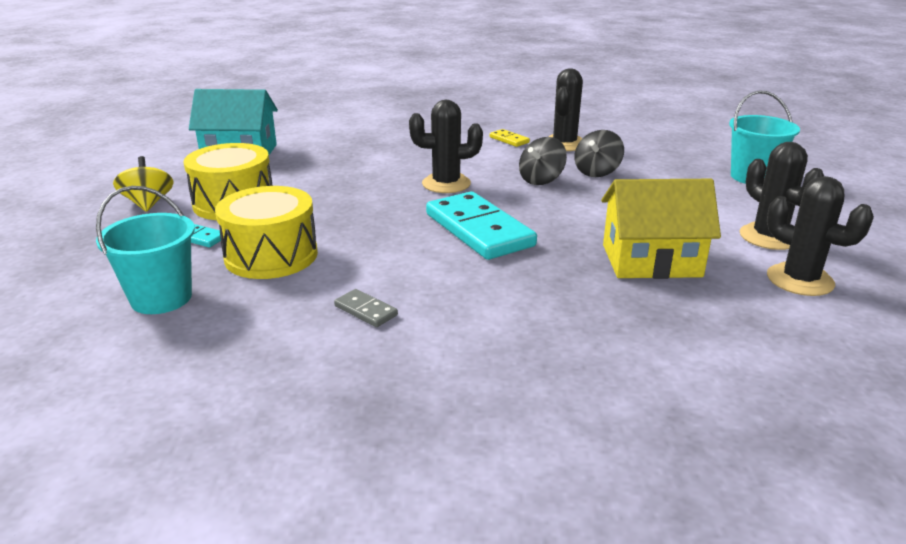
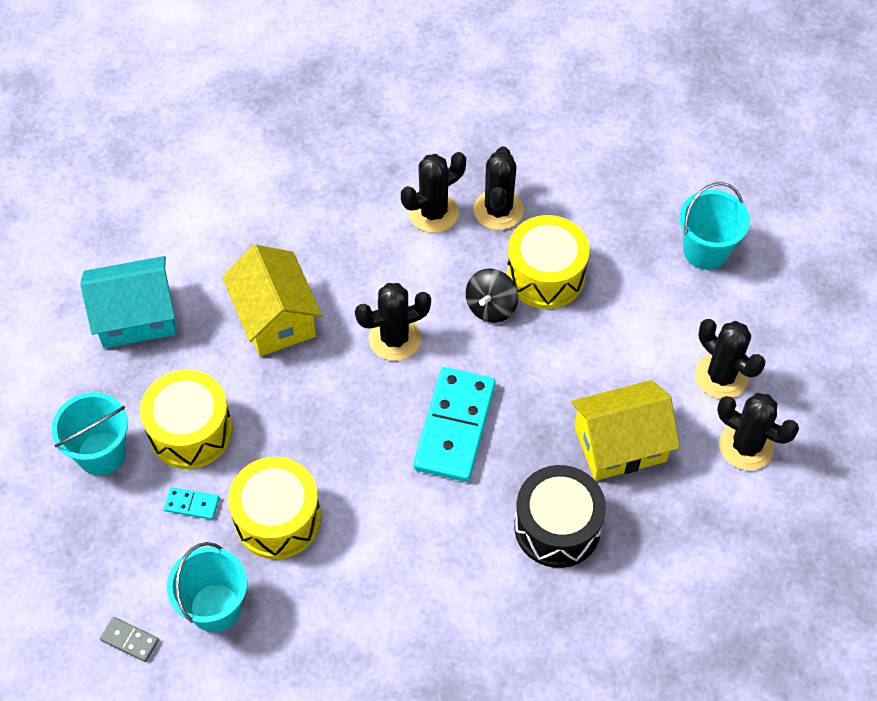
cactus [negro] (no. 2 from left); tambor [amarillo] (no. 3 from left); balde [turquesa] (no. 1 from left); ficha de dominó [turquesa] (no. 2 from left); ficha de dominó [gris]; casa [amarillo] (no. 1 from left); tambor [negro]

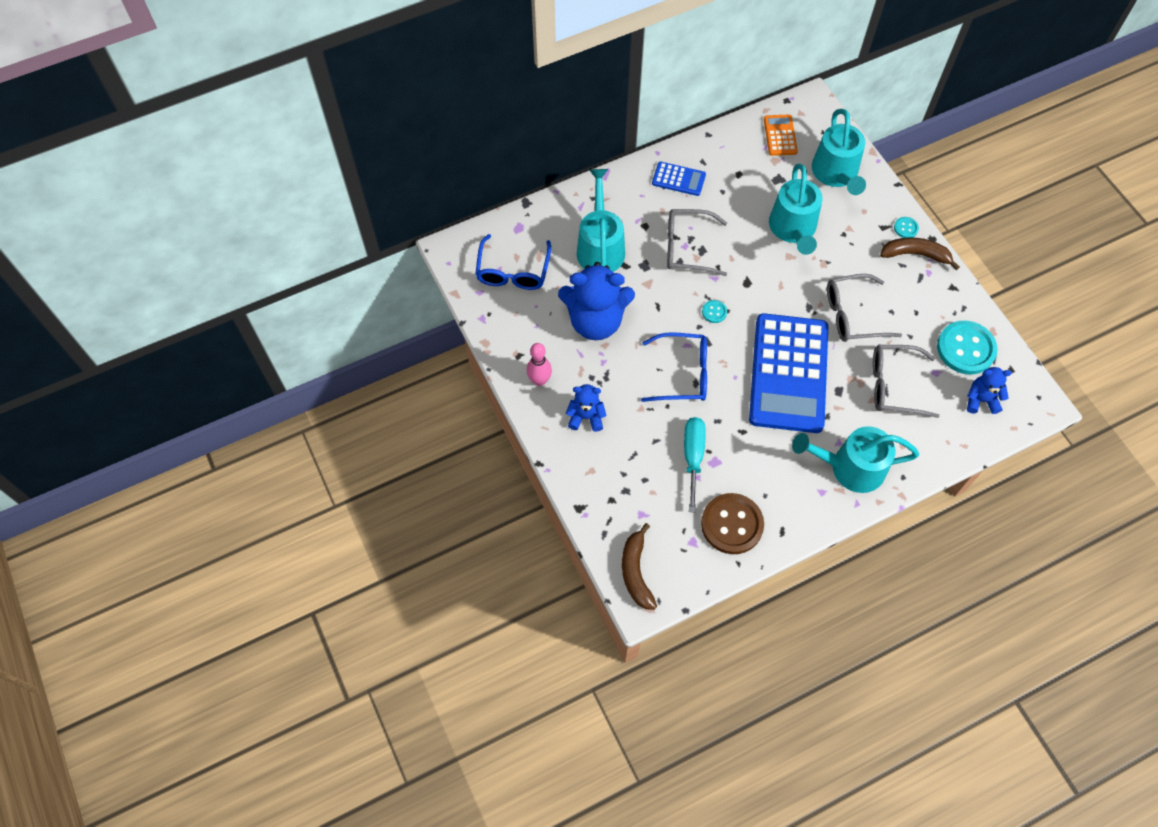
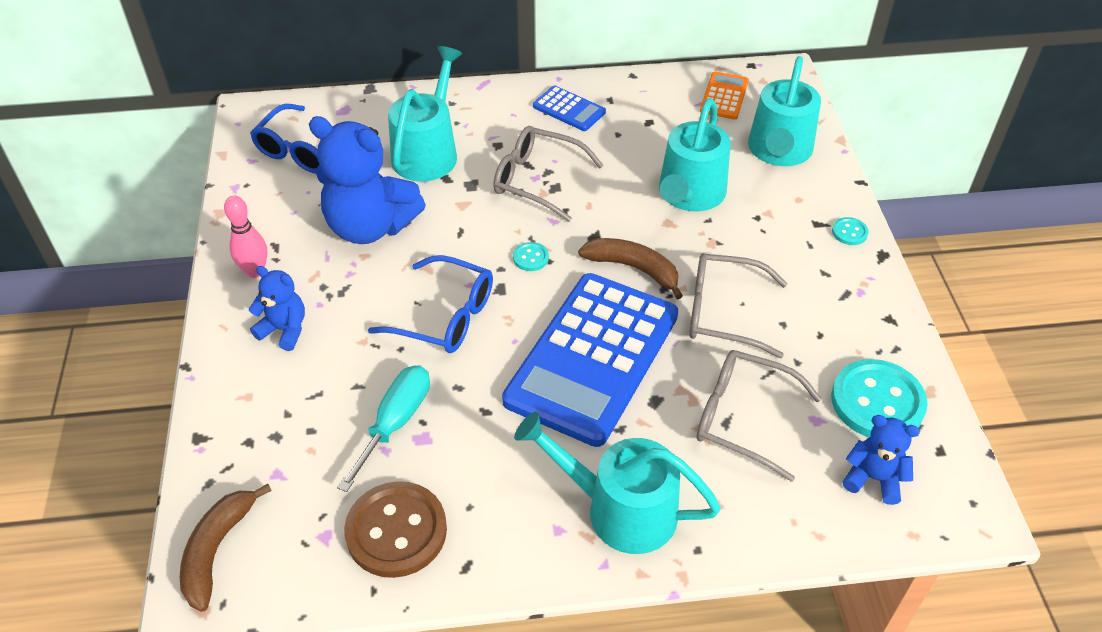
plátano [marrón] (no. 2 from left)

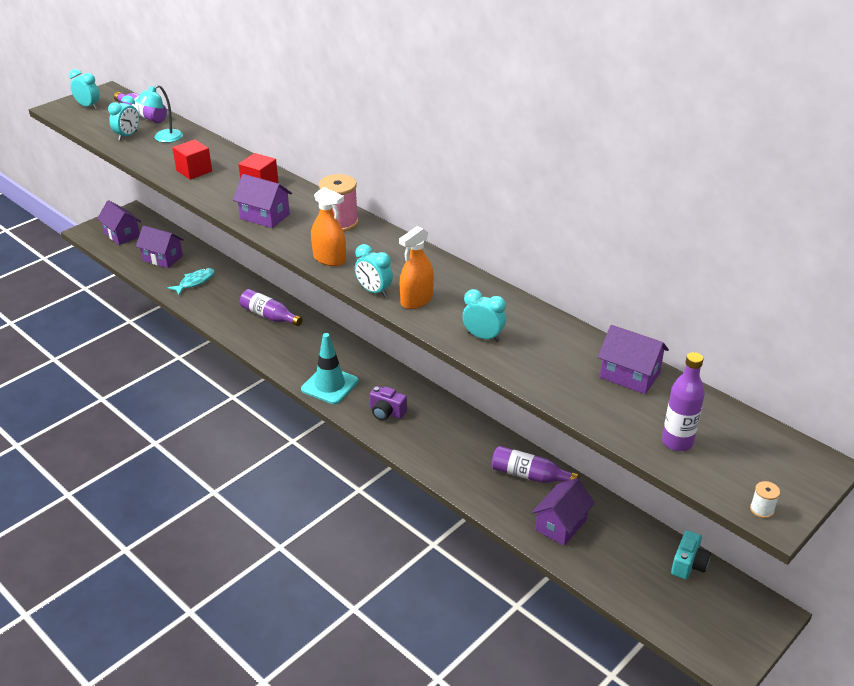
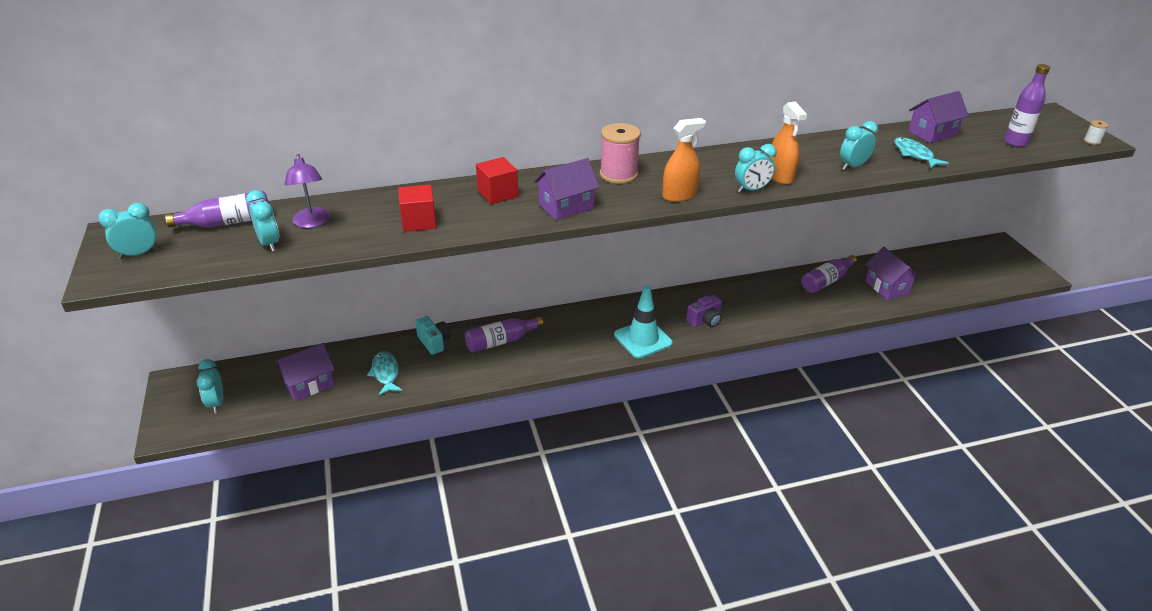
lámpara [morado]; despertador [turquesa] (no. 2 from left); cámara [turquesa]; pez [turquesa] (no. 2 from left)

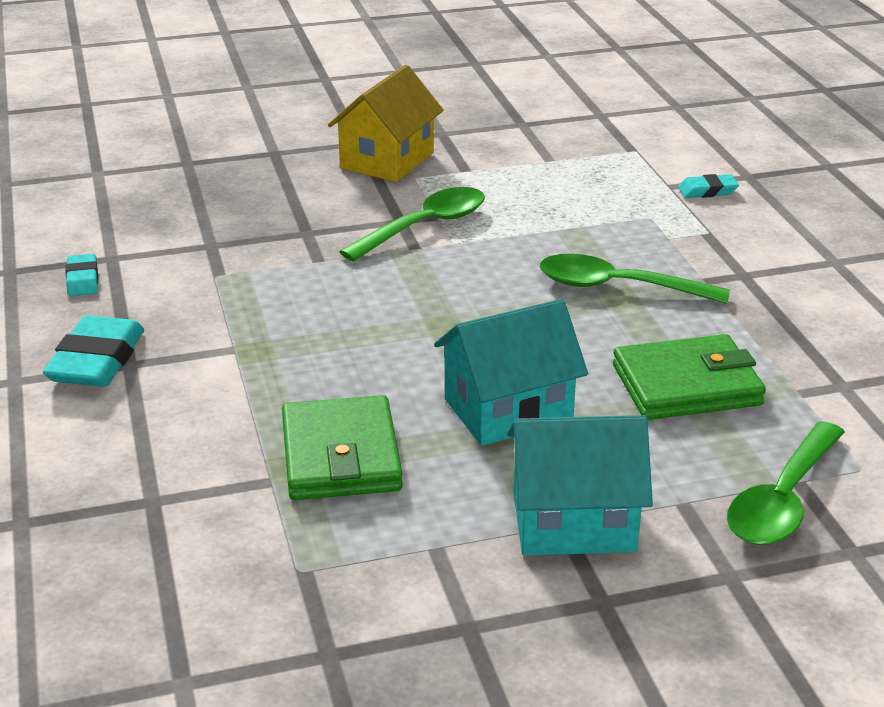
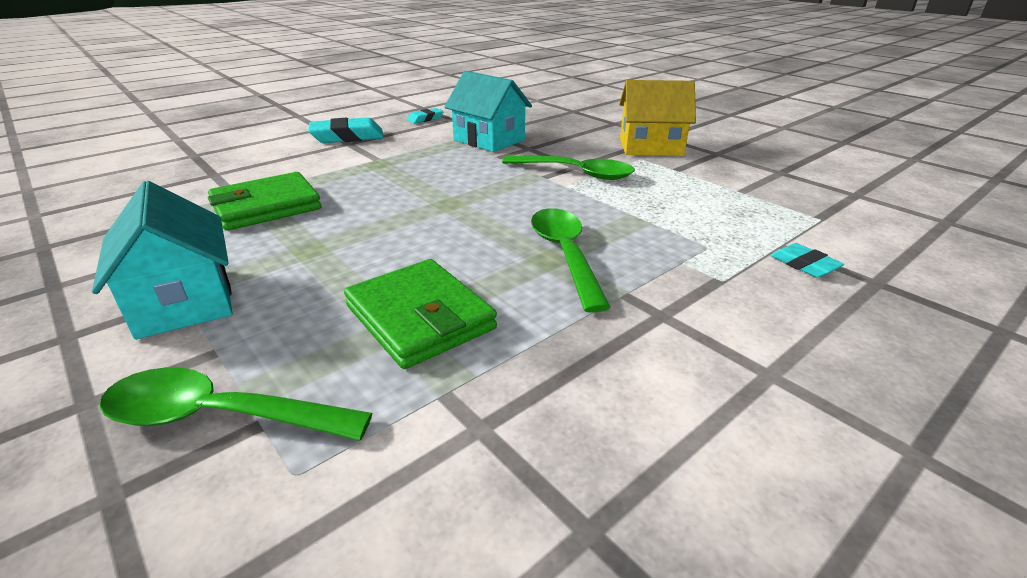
casa [turquesa] (no. 2 from left)

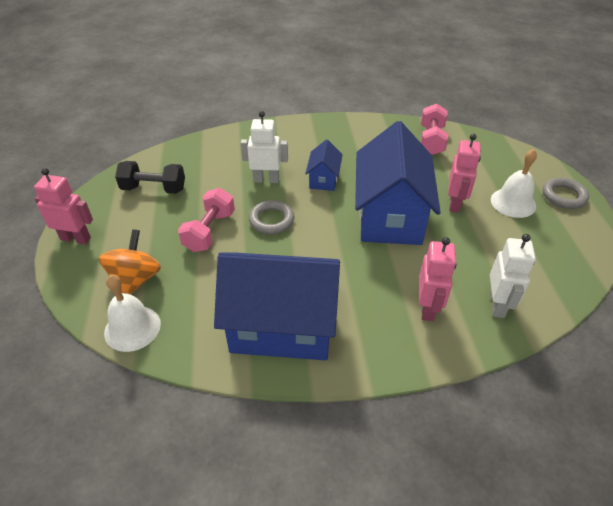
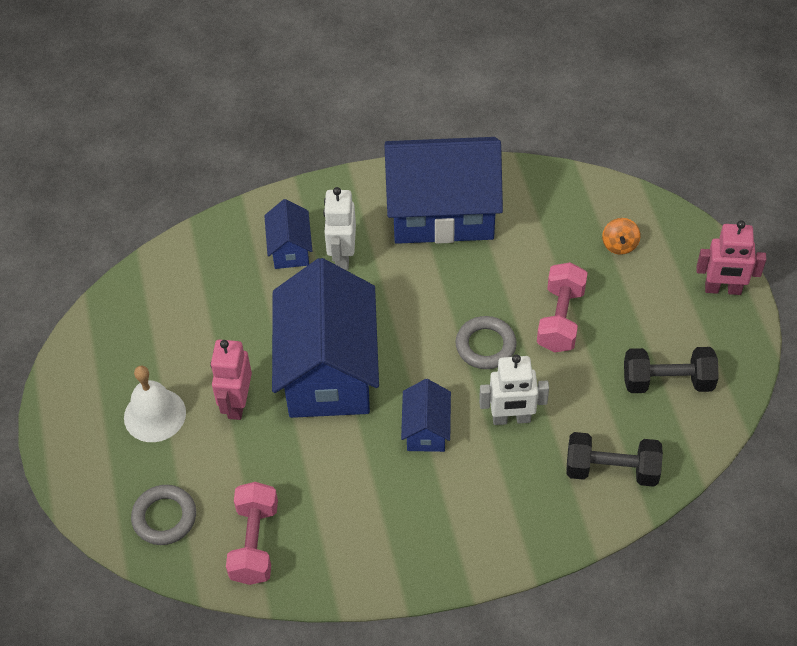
anillo [gris] (no. 1 from left); peonza [naranja]; robot [blanco] (no. 1 from left); casa [azul] (no. 1 from left); campana [blanco] (no. 1 from left in the first image); mancuerna [negro] (no. 1 from left)

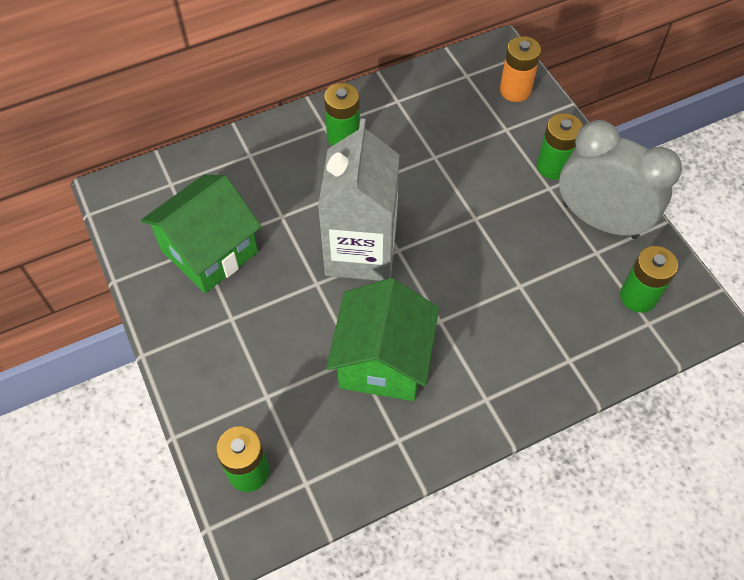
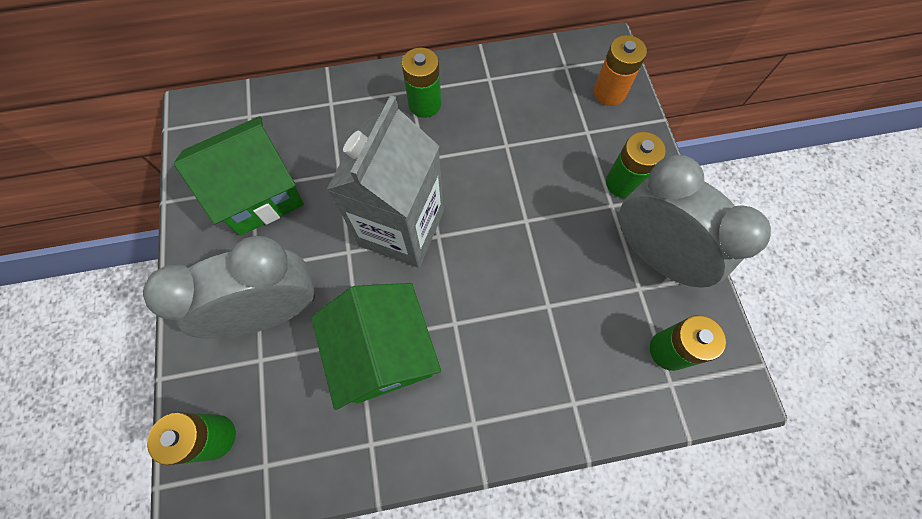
casa [verde] (no. 2 from left); despertador [gris] (no. 1 from left)

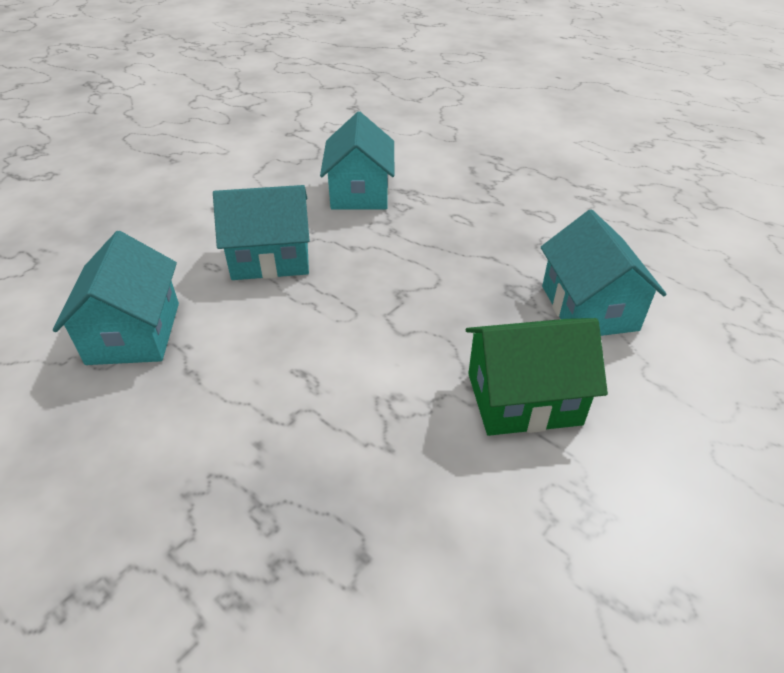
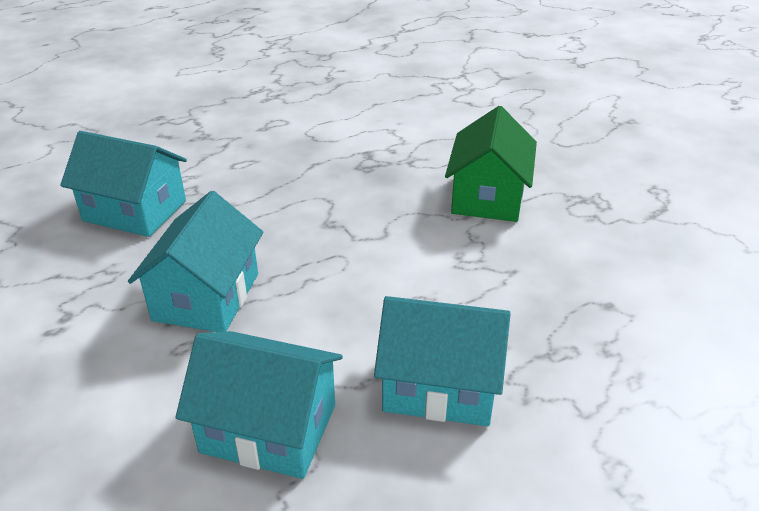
casa [turquesa] (no. 4 from left)

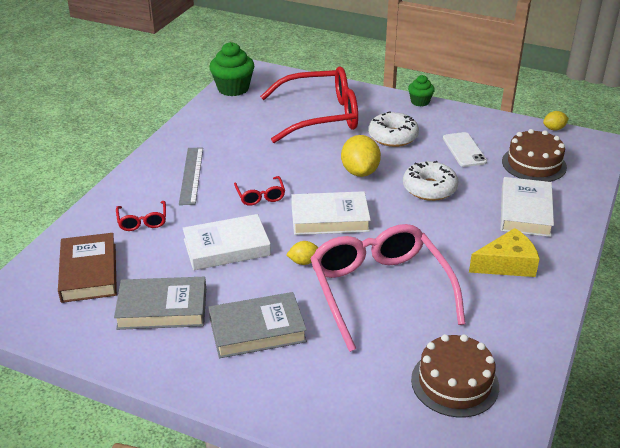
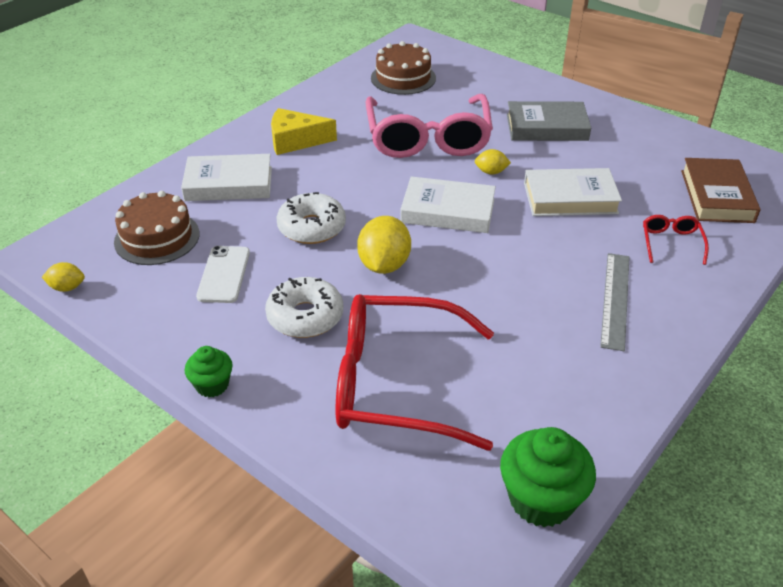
gafas [rojo] (no. 2 from left in the first image); libro [blanco] (no. 1 from left); libro [gris] (no. 1 from left in the first image)

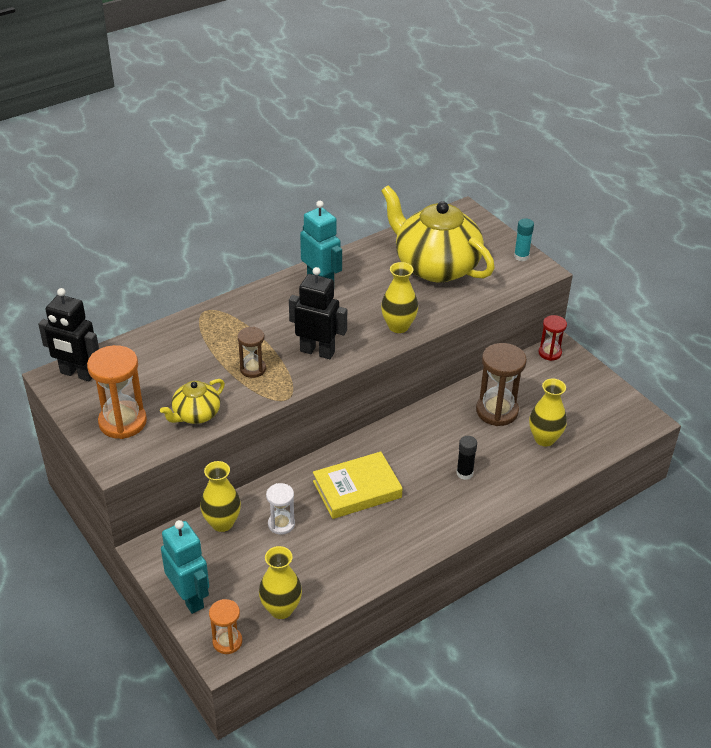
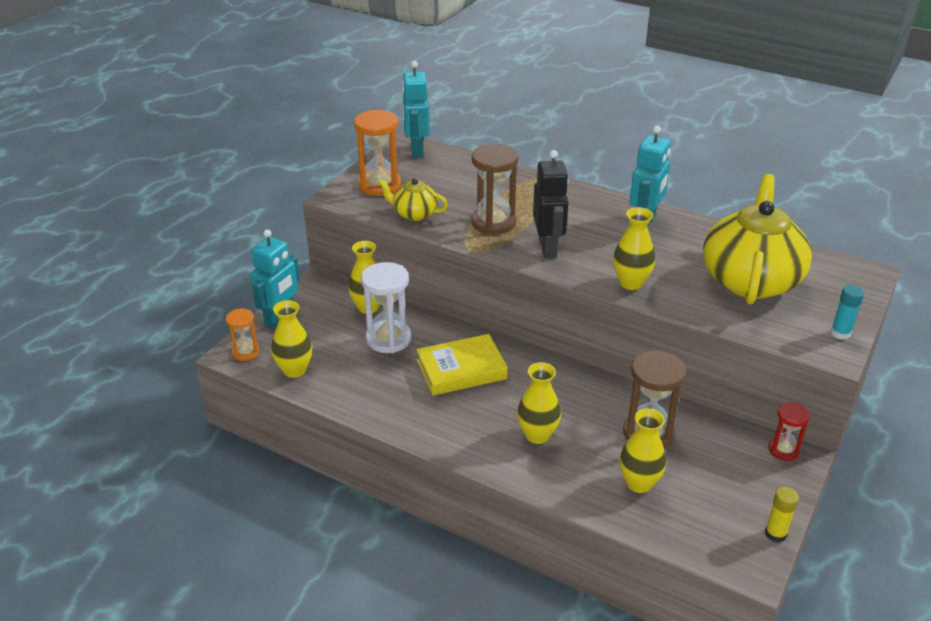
robot [turquesa] (no. 2 from left); reloj de arena [marrón] (no. 1 from left); florero [amarillo] (no. 3 from left); libro [amarillo]; reloj de arena [blanco]; barra de pegamento [amarillo]

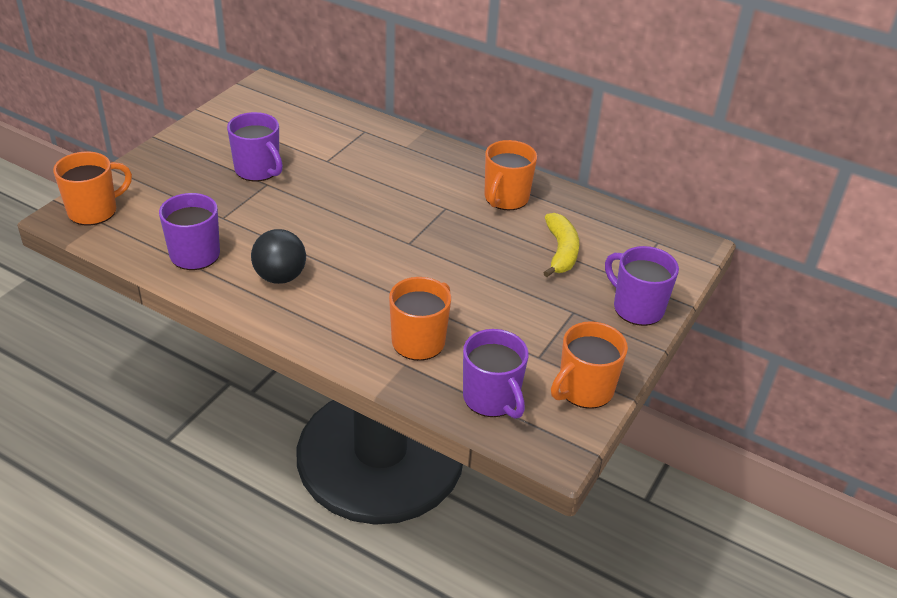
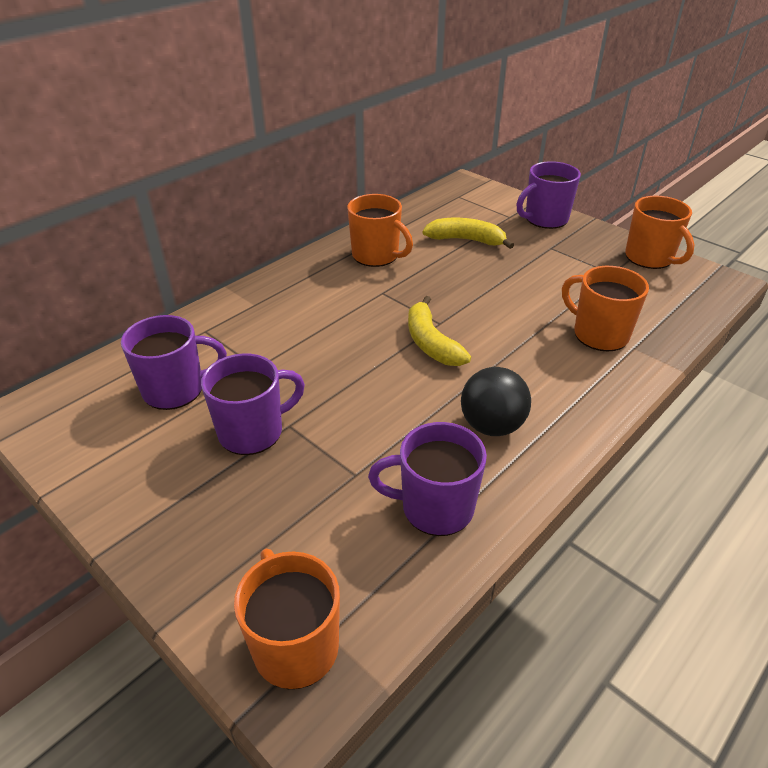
taza [morado] (no. 1 from left); plátano [amarillo] (no. 1 from left)

